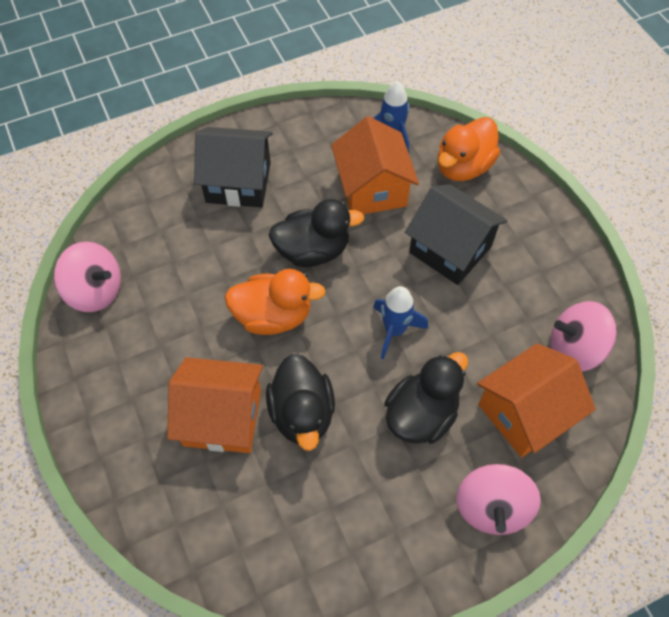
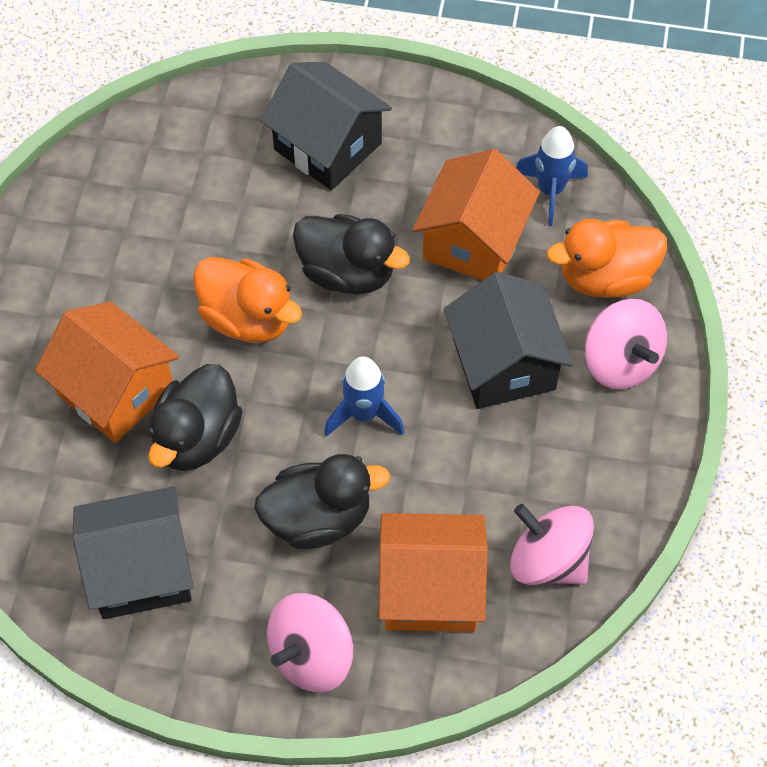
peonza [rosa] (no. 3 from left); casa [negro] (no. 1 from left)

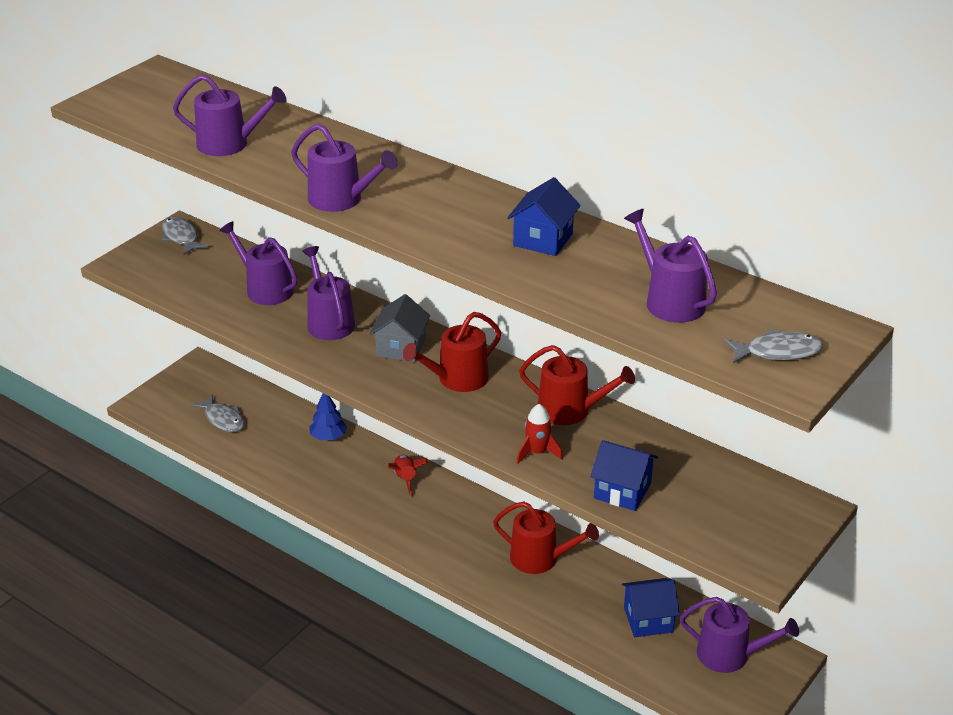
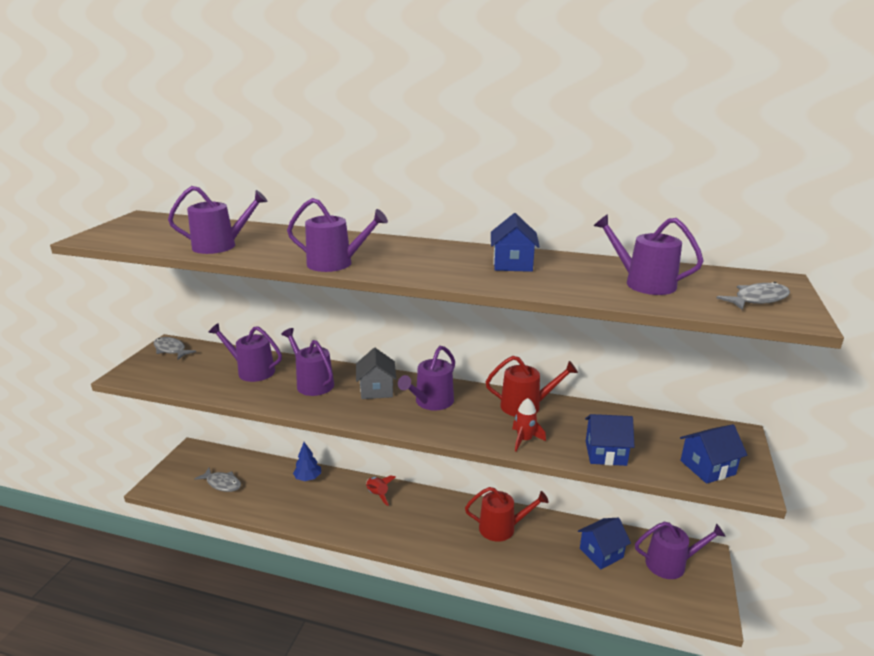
regadera [morado] (no. 5 from left); casa [azul] (no. 4 from left)

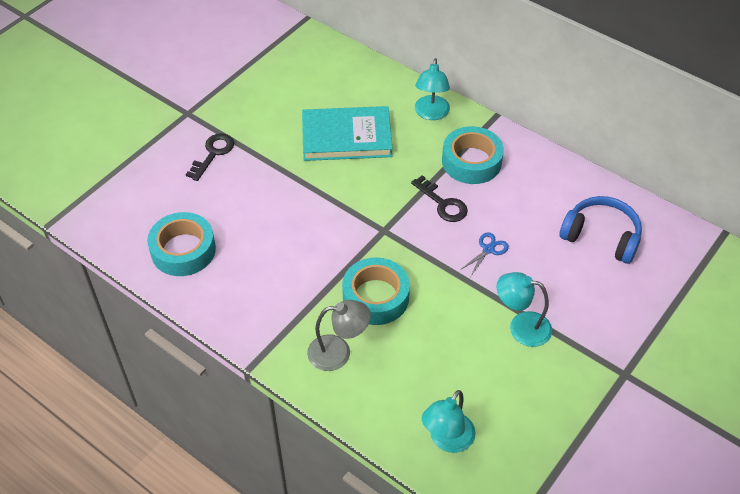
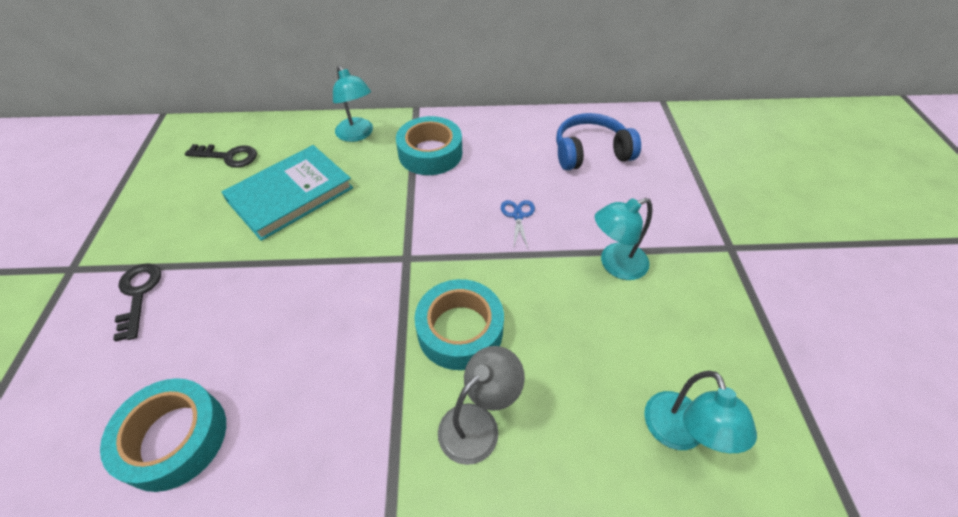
llave [negro] (no. 2 from left)

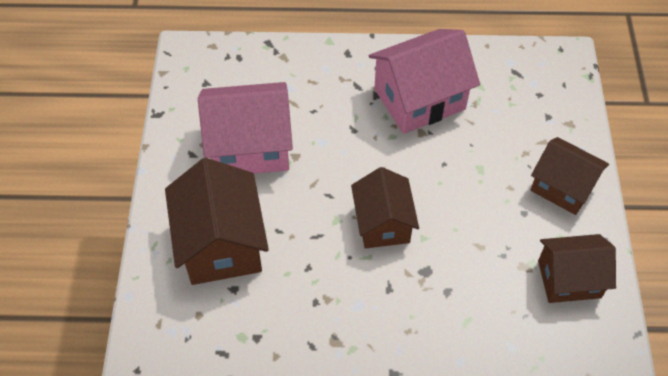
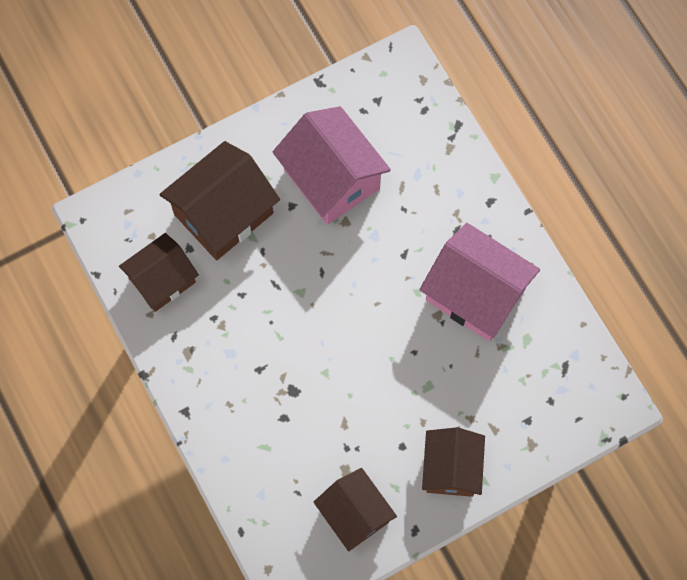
casa [marrón] (no. 1 from left)

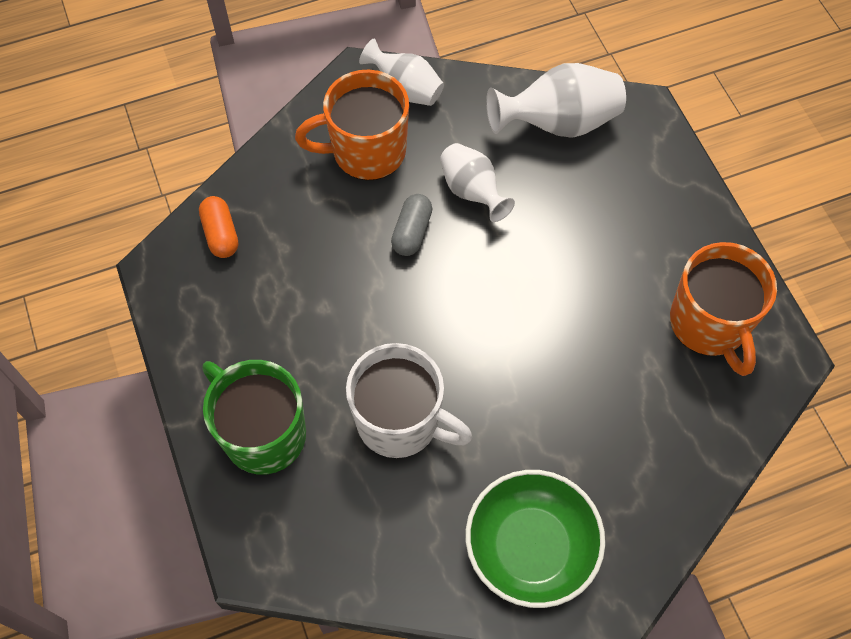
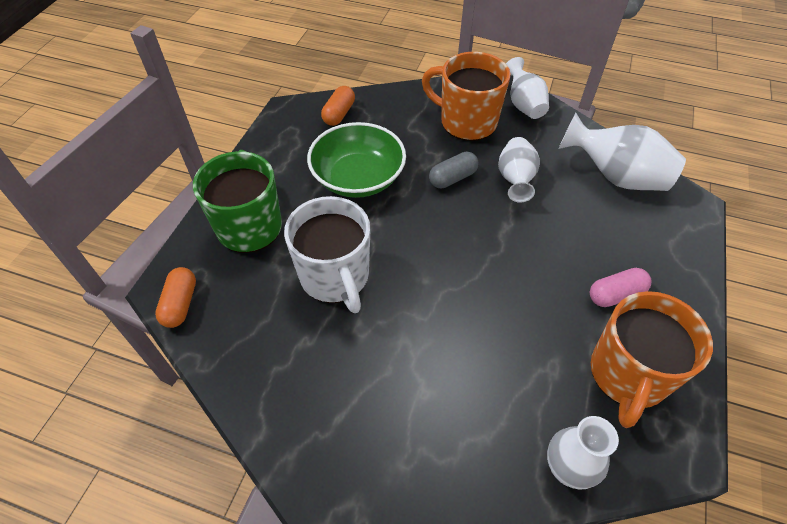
cuenco [verde]; cápsula [naranja] (no. 1 from left); cápsula [rosa]; florero [blanco] (no. 3 from left)

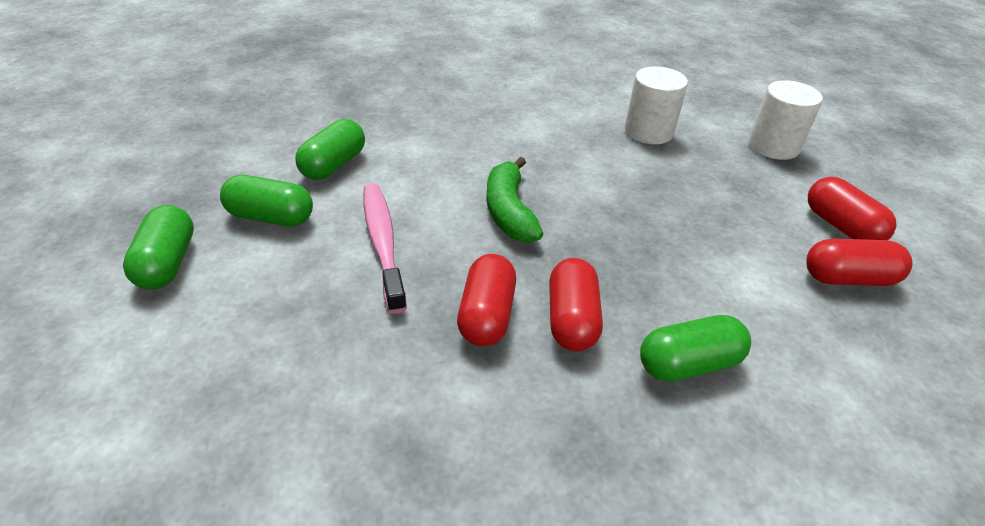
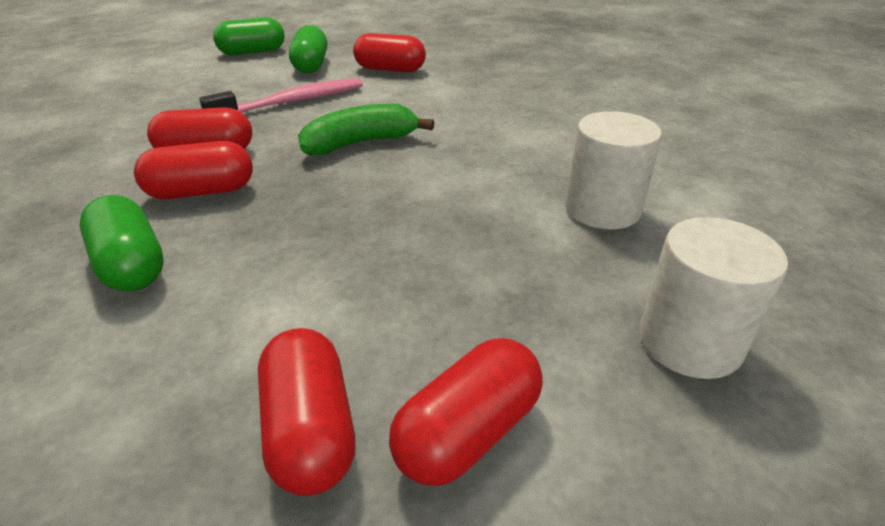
cápsula [rojo] (no. 4 from left)

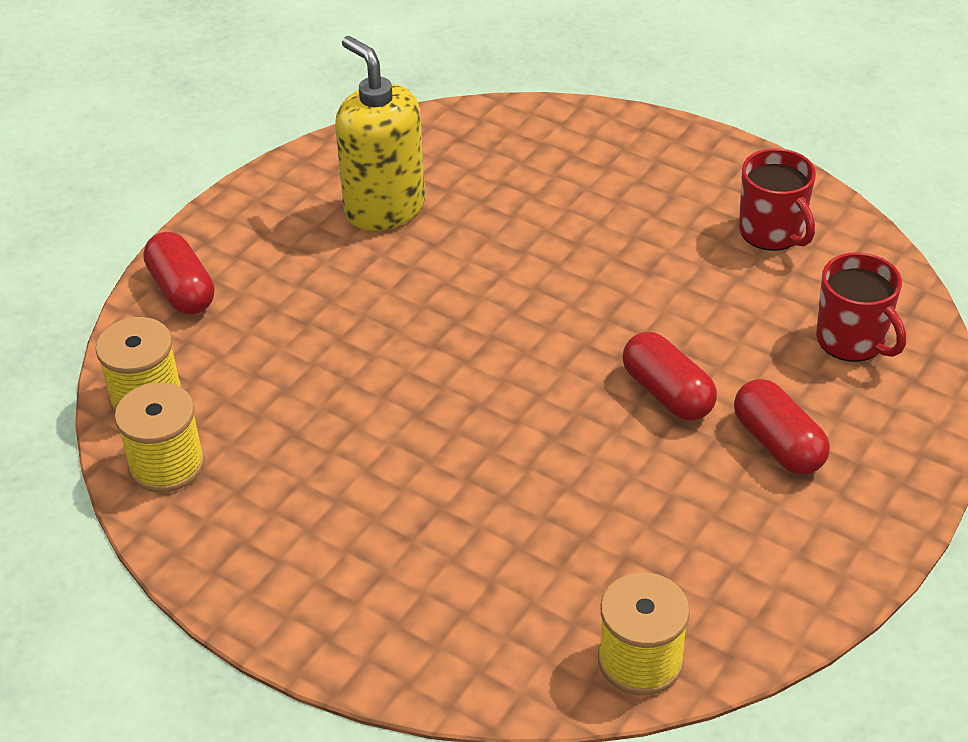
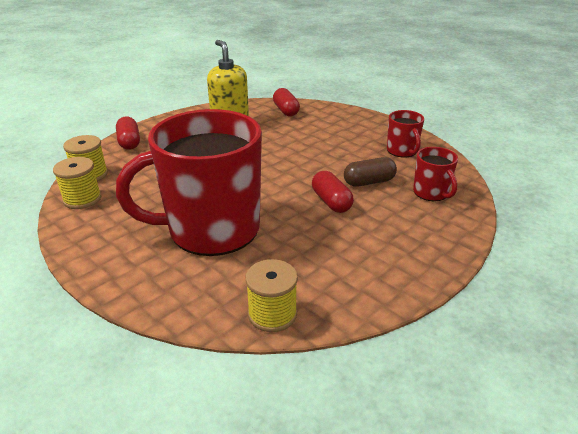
cápsula [rojo] (no. 2 from left); taza [rojo] (no. 1 from left); cápsula [marrón]

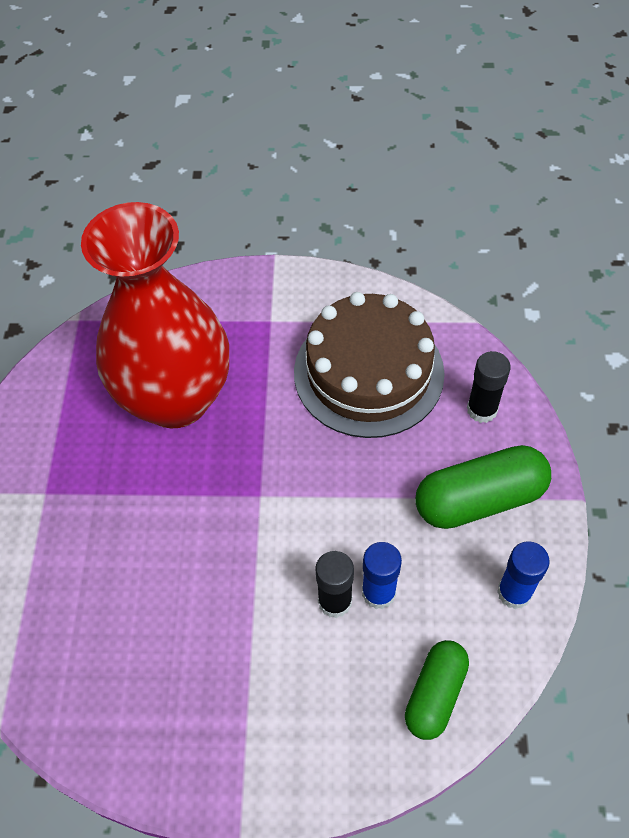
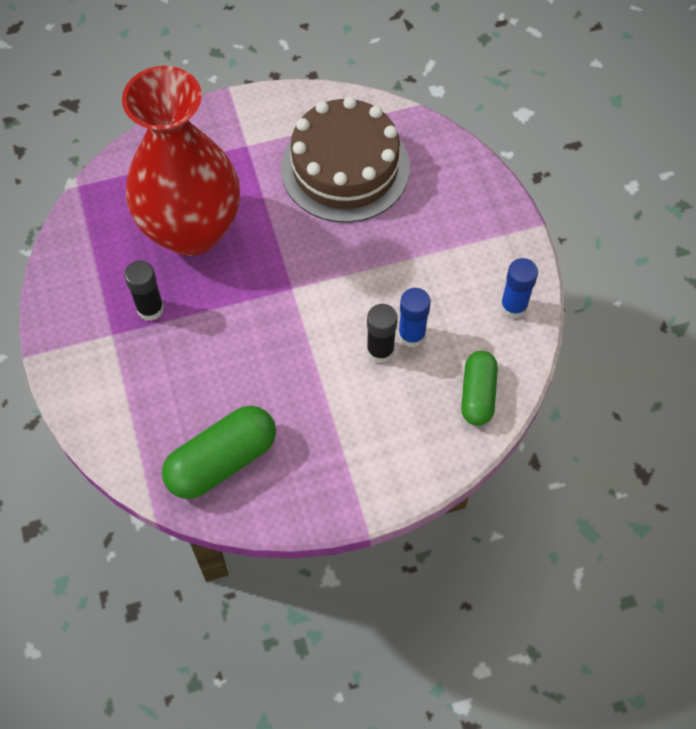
barra de pegamento [negro] (no. 1 from left); cápsula [verde] (no. 1 from left)

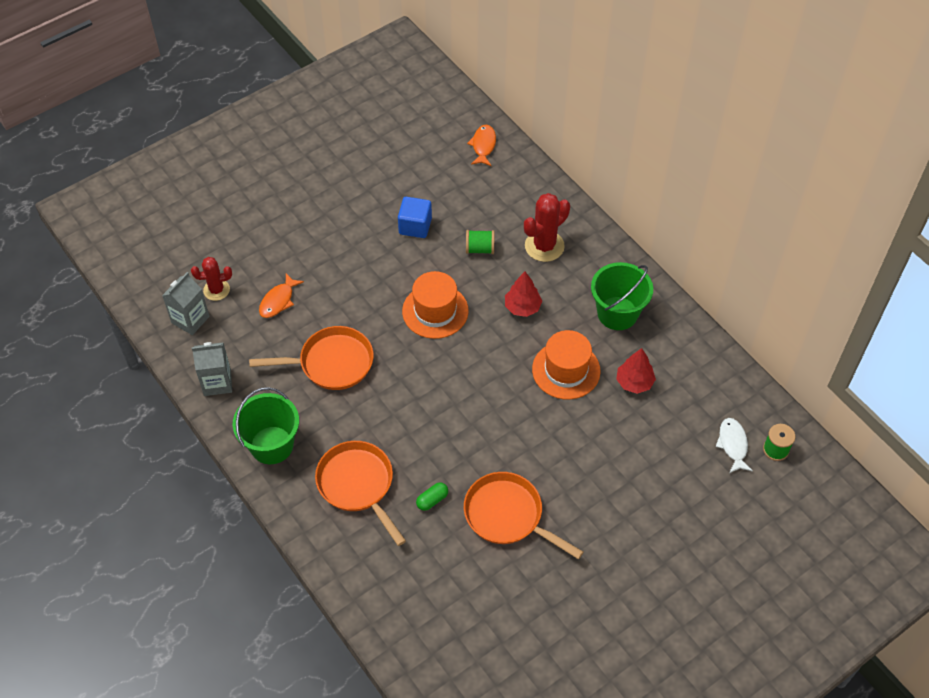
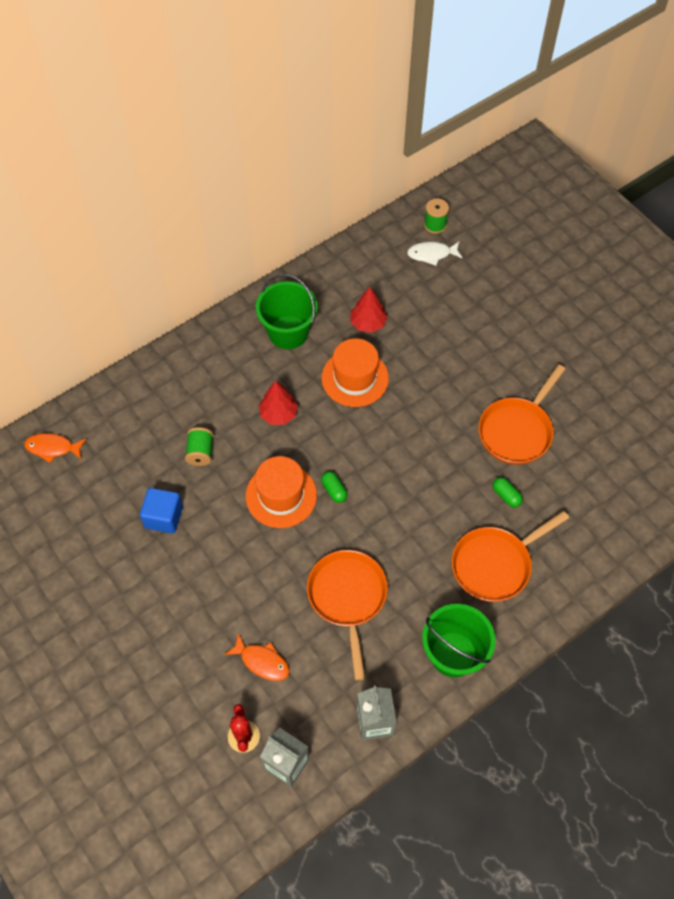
cactus [rojo] (no. 2 from left in the first image); cápsula [verde] (no. 1 from left)

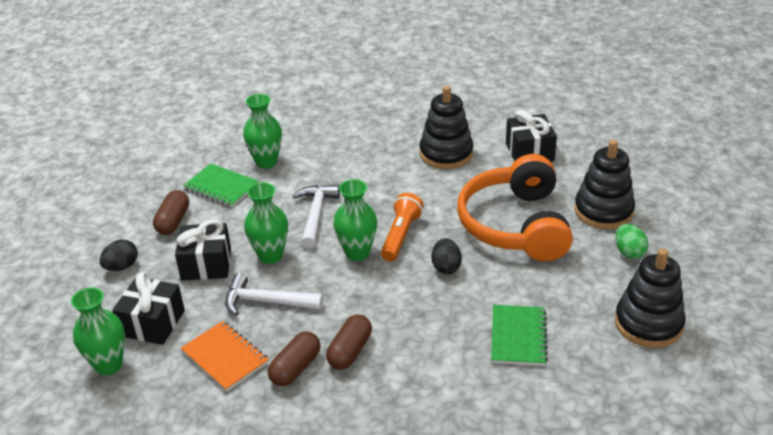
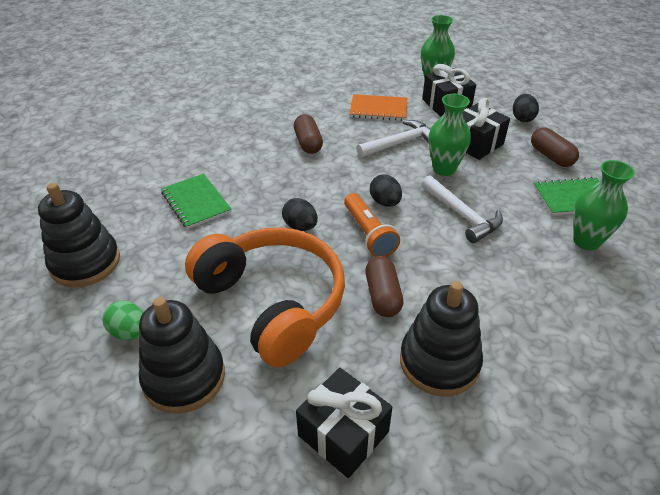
huevo [negro] (no. 2 from left); cápsula [marrón] (no. 2 from left)

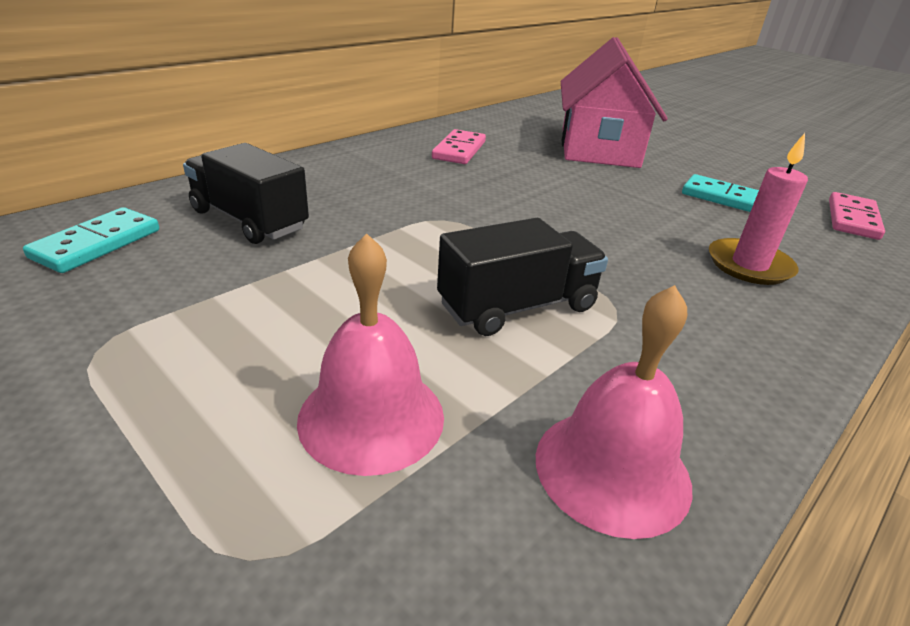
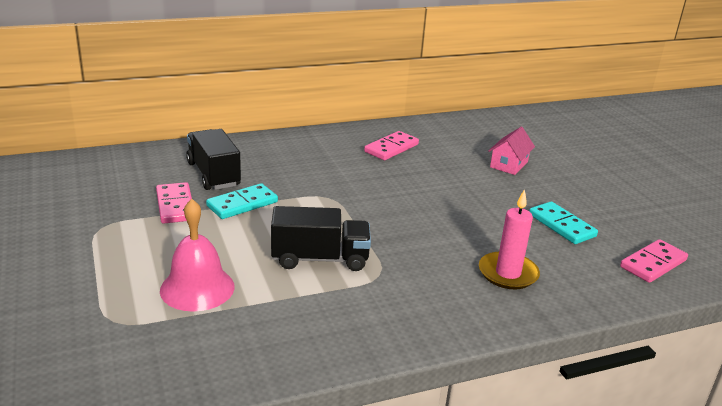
casa [rosa]; ficha de dominó [turquesa] (no. 1 from left); campana [rosa] (no. 2 from left in the first image); ficha de dominó [rosa] (no. 1 from left)

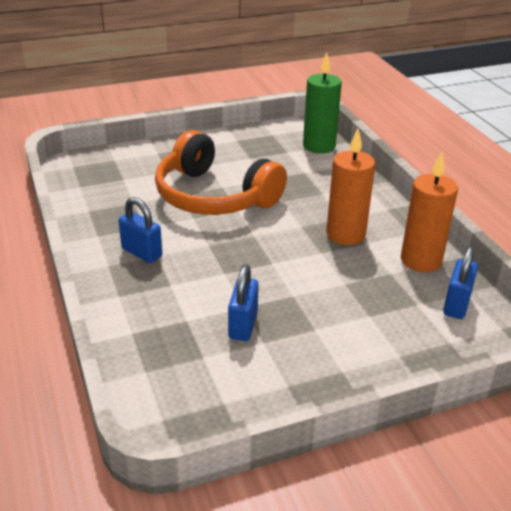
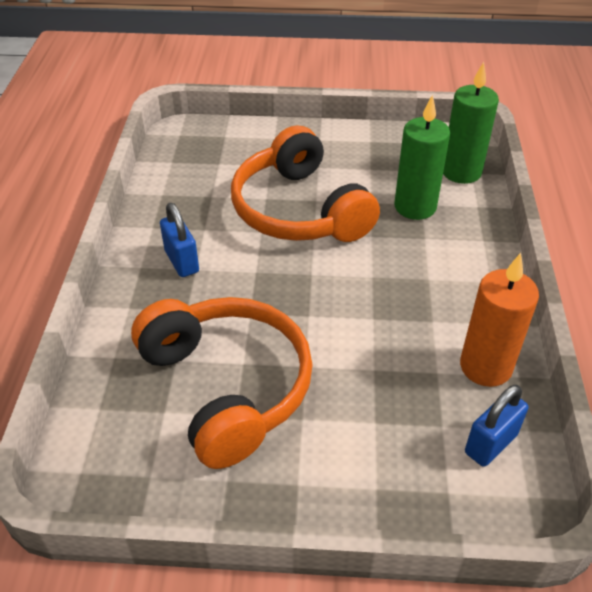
vela [naranja] (no. 1 from left in the first image); auriculares [naranja] (no. 1 from left); vela [verde] (no. 1 from left)

